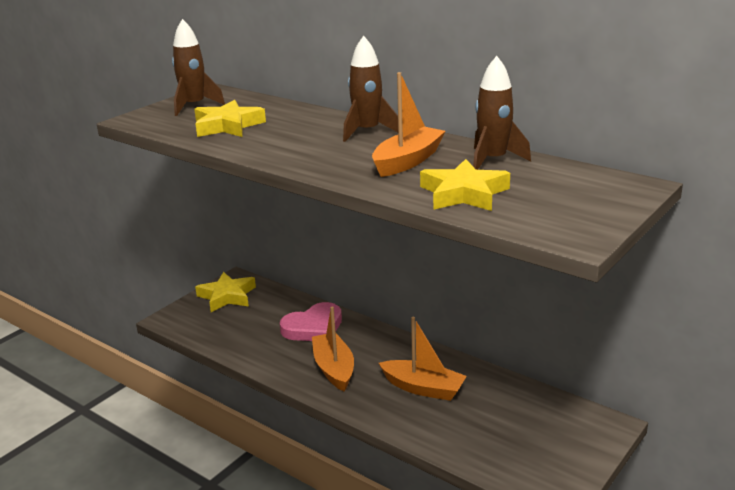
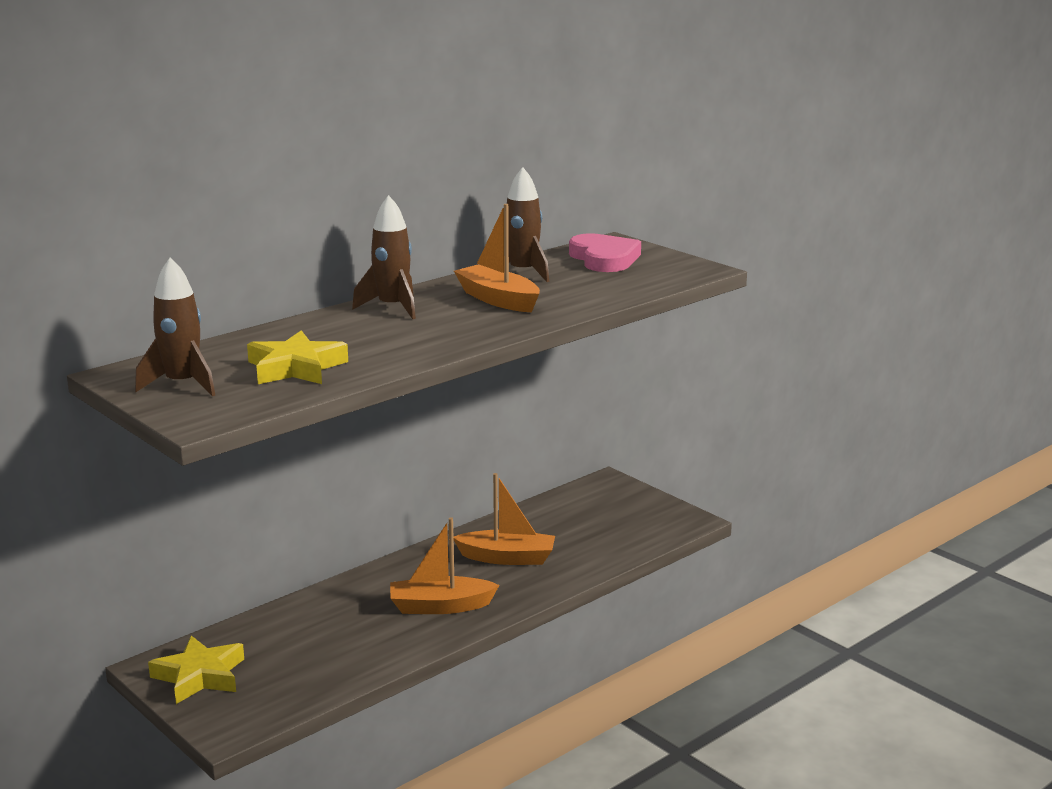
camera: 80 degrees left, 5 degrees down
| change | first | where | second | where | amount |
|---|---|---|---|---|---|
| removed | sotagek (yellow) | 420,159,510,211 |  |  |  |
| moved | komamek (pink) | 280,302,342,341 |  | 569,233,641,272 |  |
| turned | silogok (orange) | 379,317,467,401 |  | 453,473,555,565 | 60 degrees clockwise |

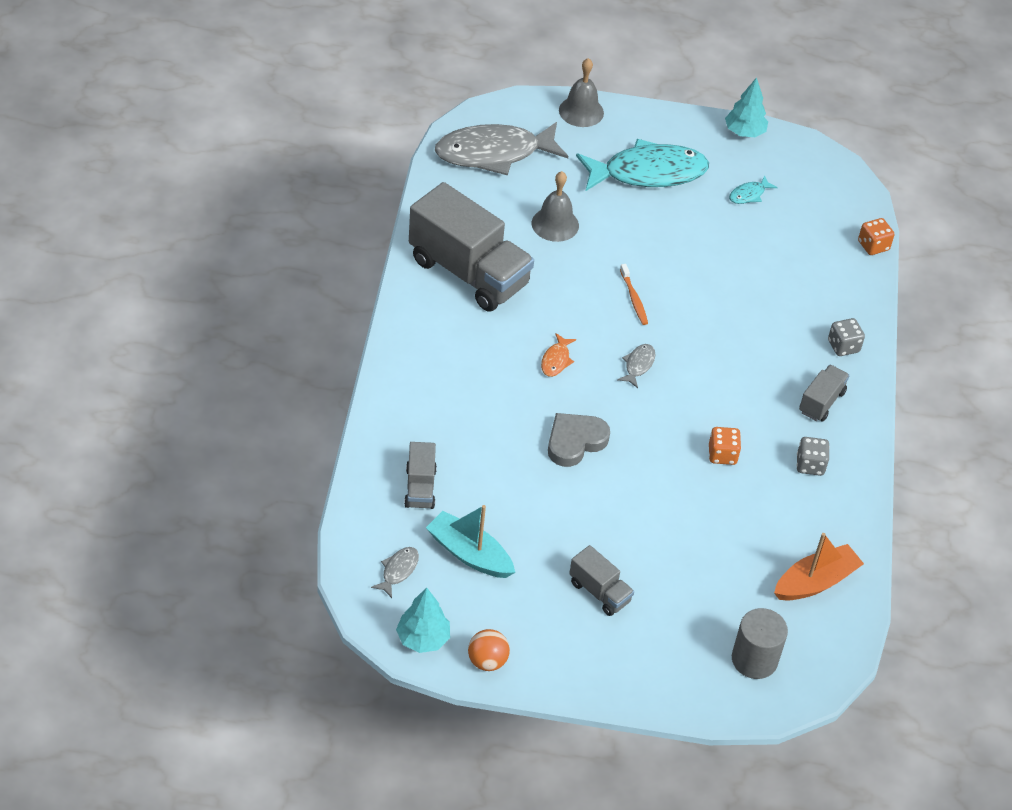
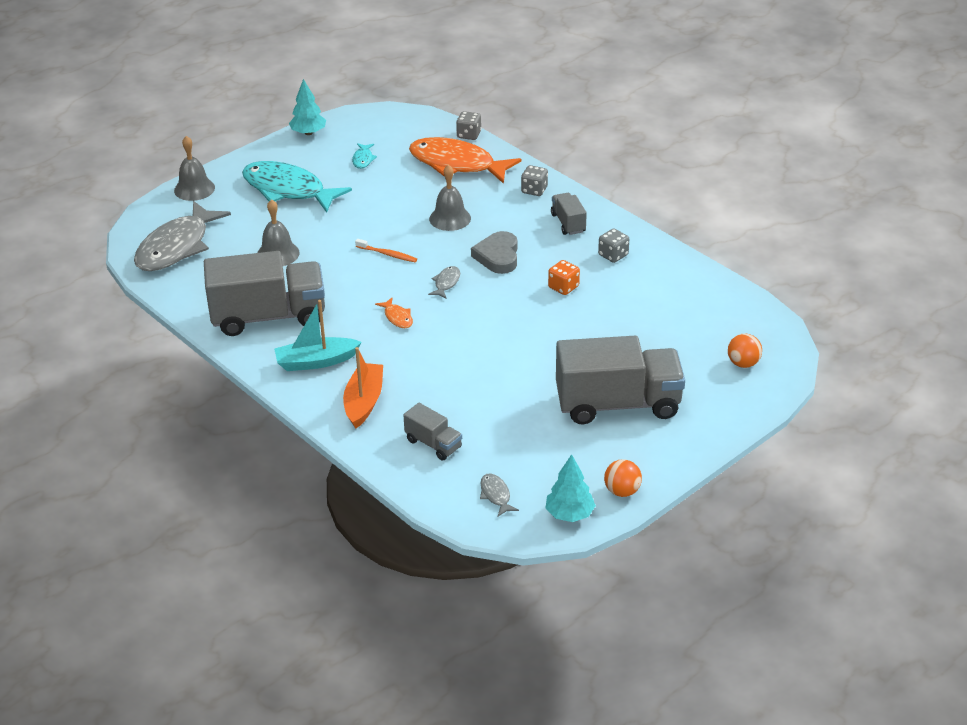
camera: 45 degrees left, 10 degrees down
| change | first | where | second | where | amount |
|---|---|---|---|---|---|
| turned | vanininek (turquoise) | 576,139,709,191 |  | 242,161,352,213 | 90 degrees counterclockwise |
| recoloured | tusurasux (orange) | 858,218,895,255 | tusurasux (grey) | 456,111,481,140 |  |
| turned | vanininek (grey) | 617,344,656,388 |  | 428,266,460,299 | 45 degrees clockwise |
| moved | komamek (grey) | 548,413,610,467 |  | 471,231,518,274 |  |
| moved | silogok (turquoise) | 426,505,515,578 |  | 274,300,362,371 |  |
| moved | silogok (orange) | 774,533,864,601 |  | 343,347,383,429 |  |
| resized | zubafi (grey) | 569,545,634,616 |  | 556,336,685,425 | x2.15 |
| replaced | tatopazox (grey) | 732,608,788,679 | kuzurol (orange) | 728,334,762,368 |  |
| added |  |  | vanininek (orange) | 409,137,521,184 |  |
| added |  |  | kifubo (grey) | 429,164,471,231 |  |

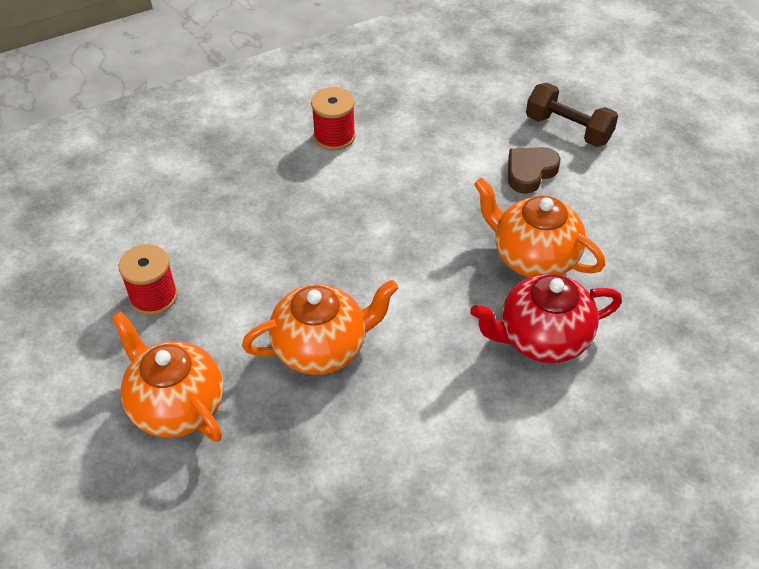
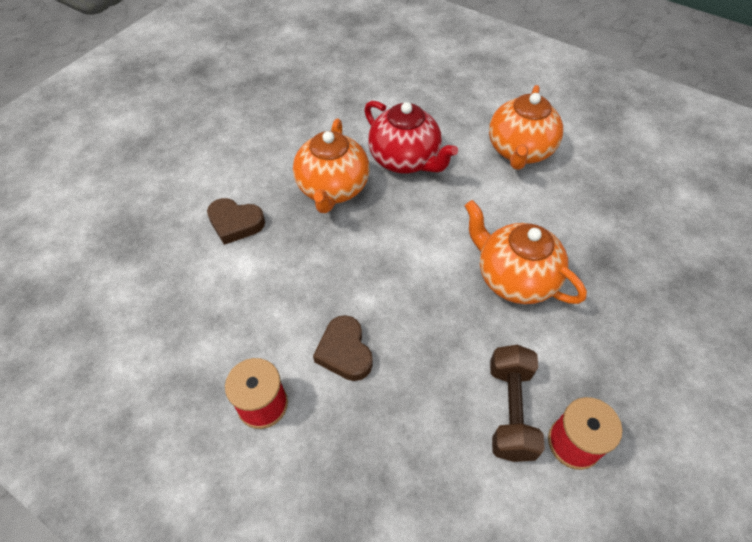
camera: 120 degrees left, 5 degrees up
| change | first | where | second | where | amount |
|---|---|---|---|---|---|
| moved | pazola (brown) | 526,83,618,147 |  | 490,345,545,462 |  |
| moved | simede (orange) | 111,312,224,442 |  | 489,85,563,170 |  |
| added |  |  | komamek (brown) | 313,315,373,381 |  |

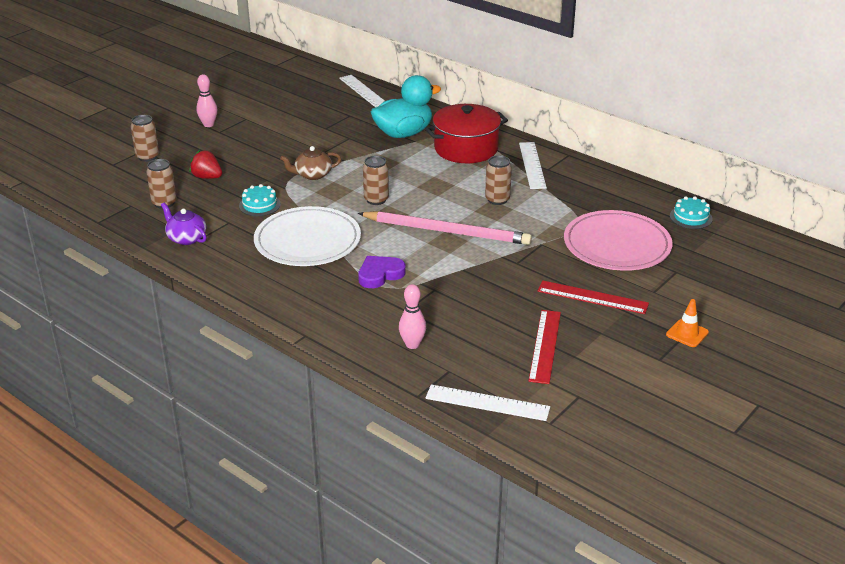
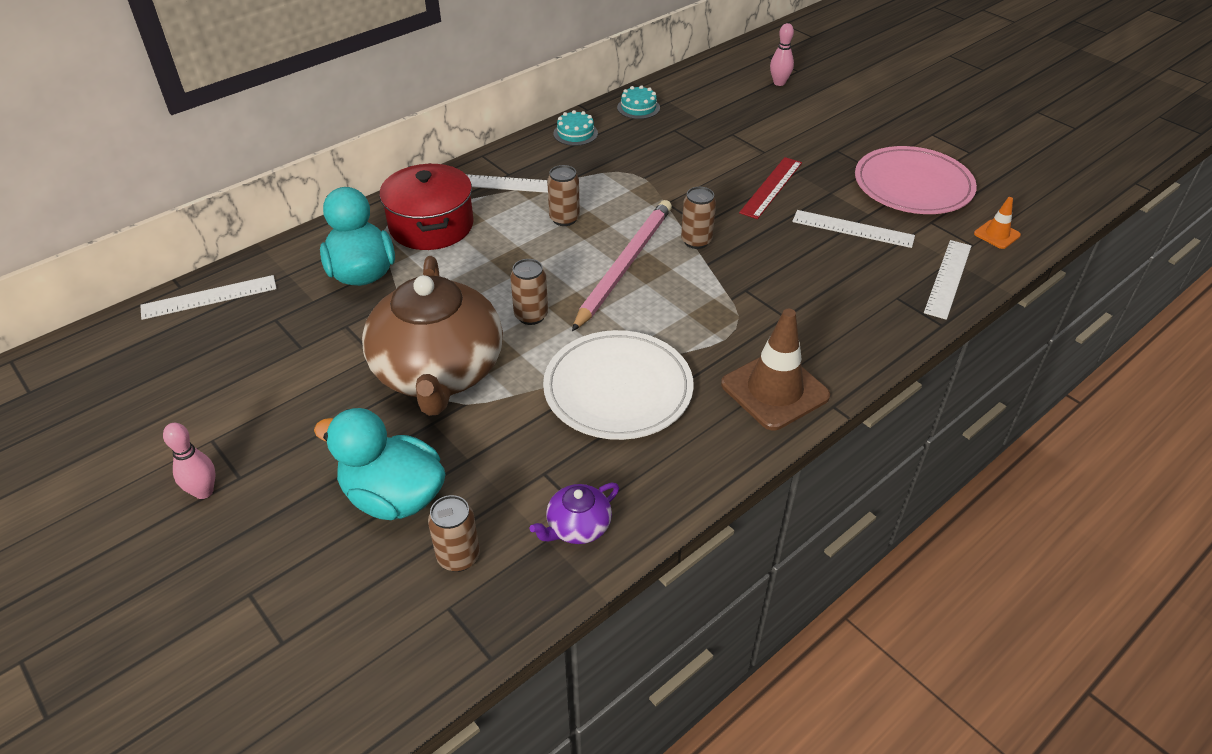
camera: 80 degrees left, 10 degrees up
| change | first | where | second | where | amount |
|---|---|---|---|---|---|
| moved | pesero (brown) | 131,115,159,162 |  | 681,187,716,249 |  |
| resized | simede (brown) | 280,146,341,180 |  | 362,256,503,416 | x2.43 |
| replaced | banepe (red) | 189,150,222,179 | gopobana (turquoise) | 314,408,446,520 |  |
| moved | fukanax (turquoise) | 239,184,281,216 |  | 553,110,598,146 |  |
| moved | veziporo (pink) | 564,210,673,271 |  | 855,146,977,214 |  |
| removed | komamek (purple) | 358,256,406,288 |  |  |  |
| moved | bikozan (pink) | 399,284,426,349 |  | 770,23,794,86 |  |
| moved | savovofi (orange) | 666,299,709,347 |  | 974,197,1021,249 |  |
| recoloured | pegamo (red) | 528,310,561,384 | pegamo (white) | 792,210,915,248 |  |
| added |  |  | savovofi (brown) | 721,309,830,430 |  |

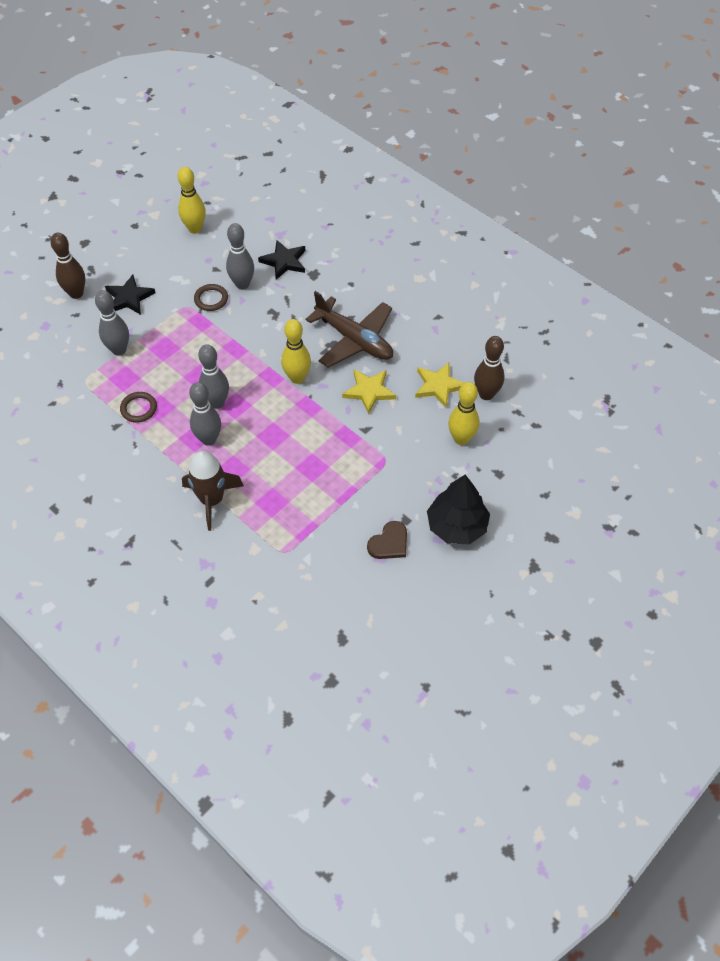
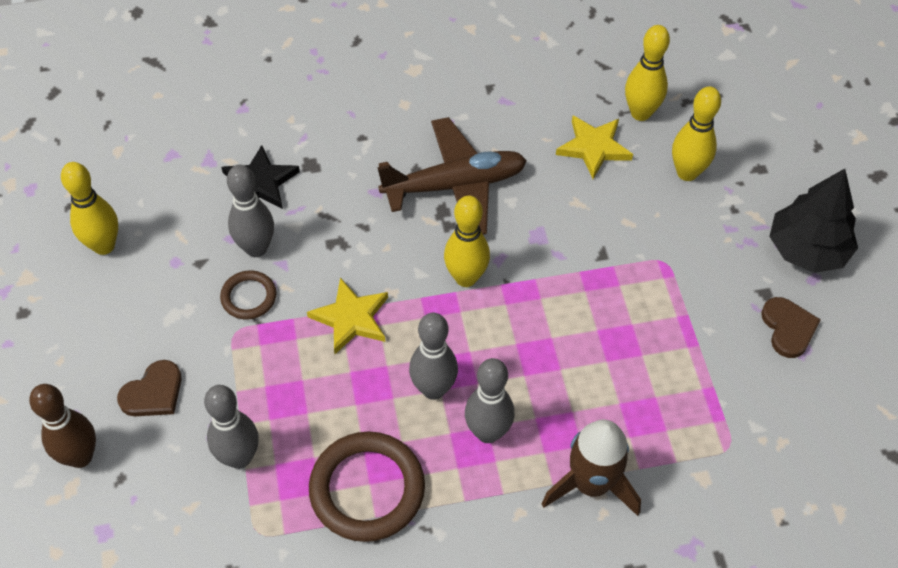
camera: 55 degrees left, 0 degrees up
| change | first | where | second | where | amount |
|---|---|---|---|---|---|
| replaced | sotagek (black) | 105,274,156,315 | komamek (brown) | 117,360,182,416 |  |
| recoloured | bikozan (brown) | 474,336,505,400 | bikozan (yellow) | 625,25,670,121 |  |
| moved | sotagek (yellow) | 342,369,396,414 |  | 307,278,388,354 |  |
| resized | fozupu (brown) | 120,392,157,423 |  | 309,432,425,542 | x1.88 |

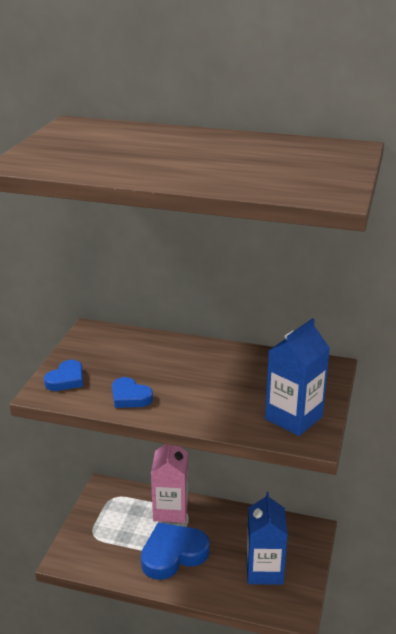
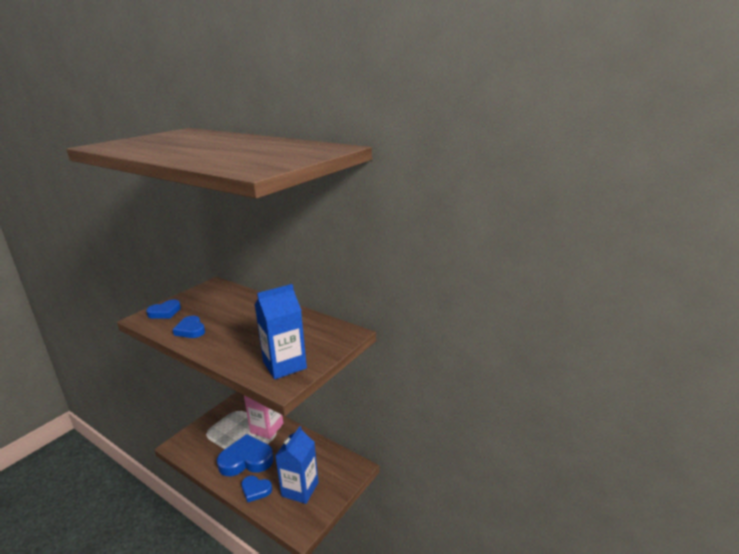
camera: 20 degrees right, 5 degrees down
| change | first | where | second | where | amount |
|---|---|---|---|---|---|
| added |  |  | komamek (blue) | 241,476,272,502 |  |

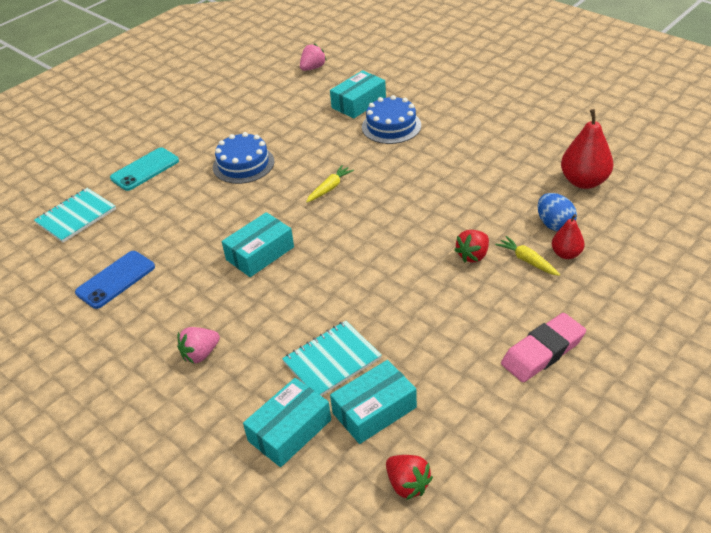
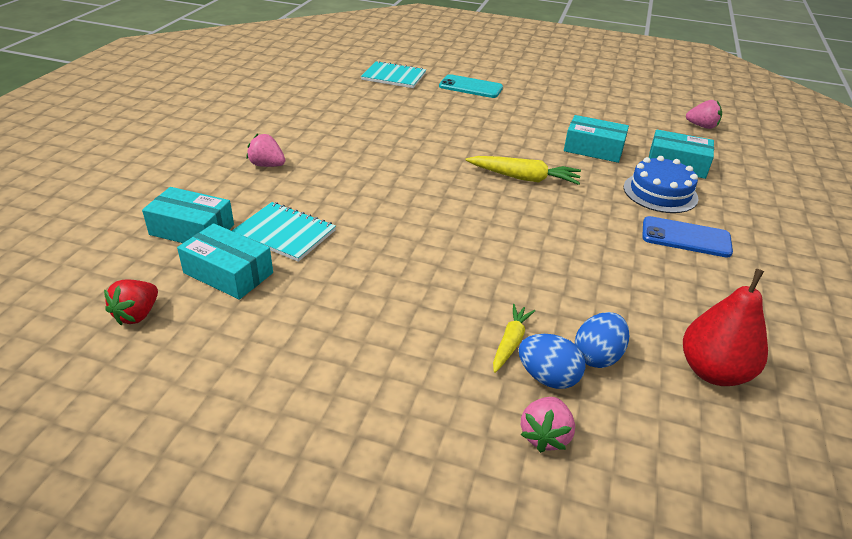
camera: 60 degrees right, 5 degrees down
| change | first | where | second | where | amount |
|---|---|---|---|---|---|
| removed | fukanax (blue) | 213,132,274,184 |  |  |  |
| resized | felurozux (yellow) | 306,165,354,202 |  | 466,156,581,185 | x1.59 |
| moved | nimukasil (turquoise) | 222,212,294,277 |  | 564,115,629,163 |  |
| replaced | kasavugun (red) | 552,214,585,259 | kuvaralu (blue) | 519,334,585,389 |  |
| removed | banepe (red) | 454,230,489,262 |  |  |  |
| moved | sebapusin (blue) | 75,251,155,309 |  | 642,216,733,258 |  |
| removed | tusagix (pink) | 501,313,586,382 |  |  |  |
| added |  |  | banepe (pink) | 520,397,575,453 |  |

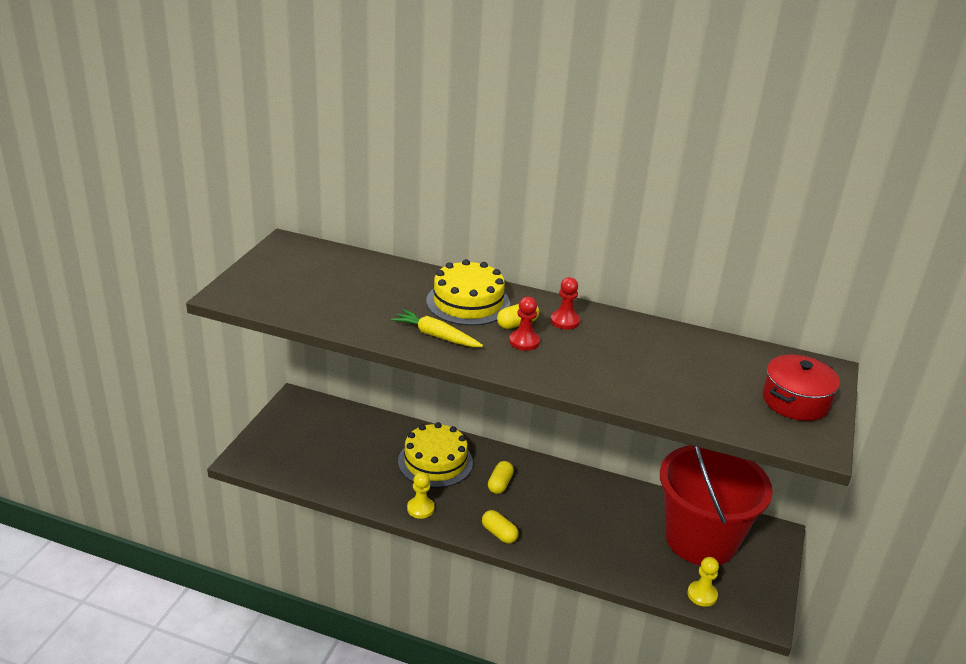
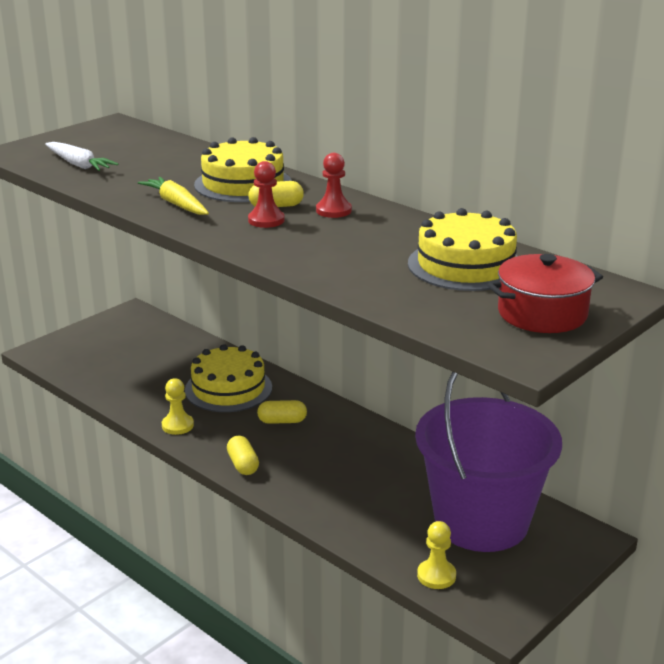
camera: 25 degrees right, 5 degrees down
| change | first | where | second | where | amount |
|---|---|---|---|---|---|
| recoloured | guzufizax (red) | 660,445,773,565 | guzufizax (purple) | 415,372,562,552 |  |
| turned | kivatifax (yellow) | 488,461,514,494 |  | 257,400,307,424 | 45 degrees clockwise |
| added |  |  | felurozux (white) | 45,142,118,171 |  |
| added |  |  | fukanax (yellow) | 408,208,517,291 |  |

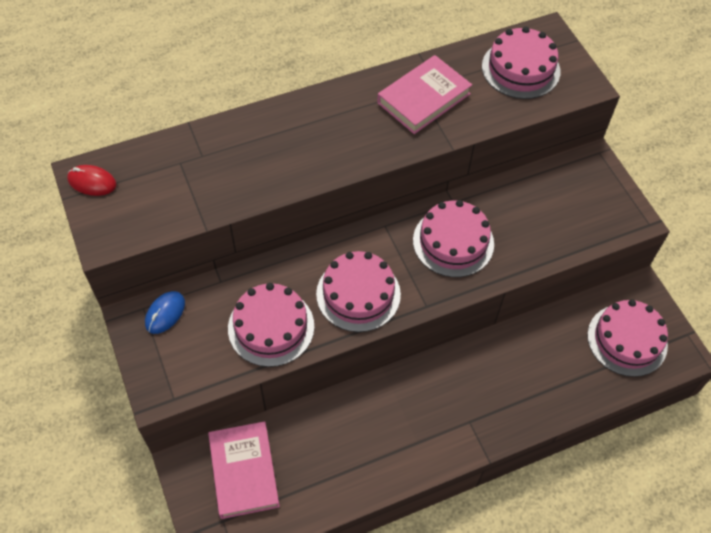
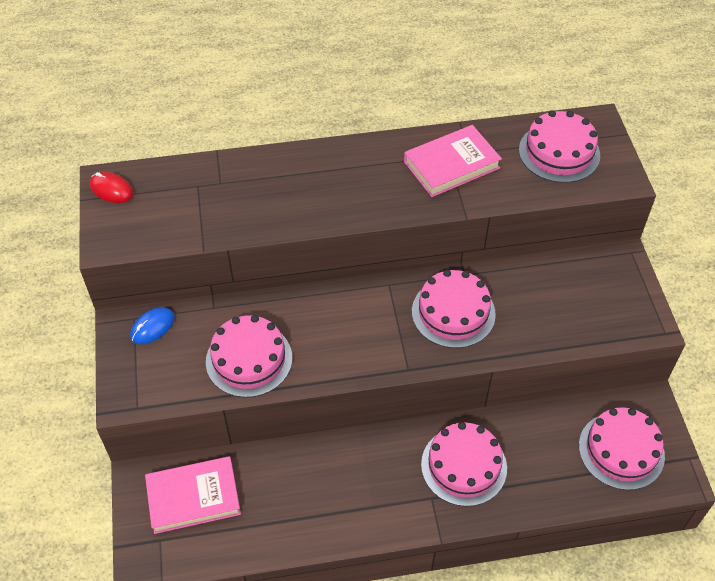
camera: 15 degrees right, 5 degrees down
| change | first | where | second | where | amount |
|---|---|---|---|---|---|
| moved | fukanax (pink) | 316,251,401,332 |  | 421,422,507,507 |  |
| turned | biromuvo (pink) | 208,421,280,519 |  | 145,456,241,534 | 75 degrees clockwise |

